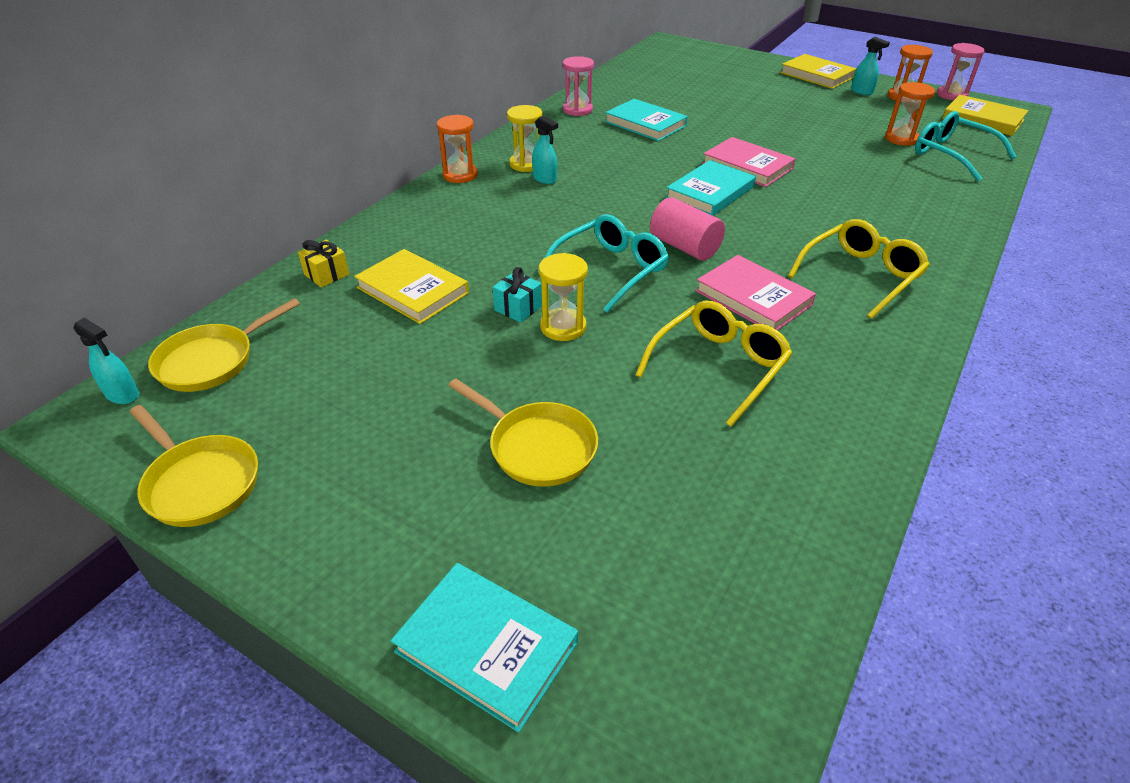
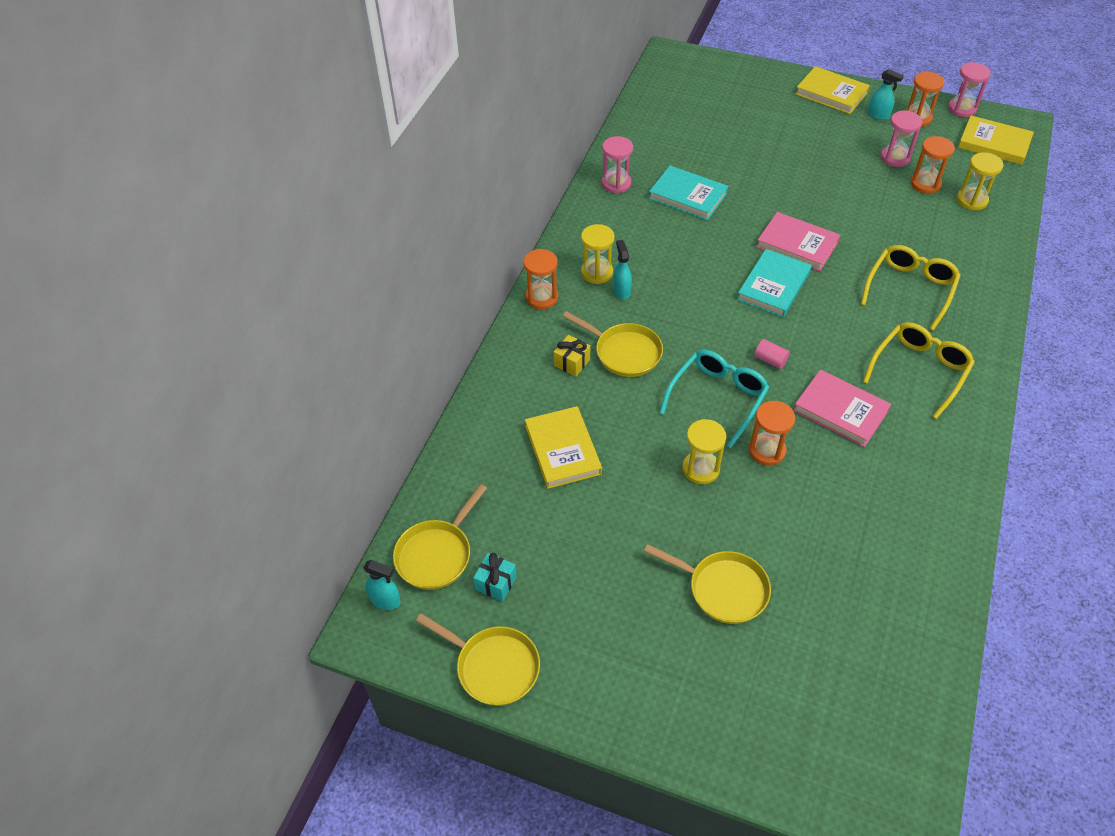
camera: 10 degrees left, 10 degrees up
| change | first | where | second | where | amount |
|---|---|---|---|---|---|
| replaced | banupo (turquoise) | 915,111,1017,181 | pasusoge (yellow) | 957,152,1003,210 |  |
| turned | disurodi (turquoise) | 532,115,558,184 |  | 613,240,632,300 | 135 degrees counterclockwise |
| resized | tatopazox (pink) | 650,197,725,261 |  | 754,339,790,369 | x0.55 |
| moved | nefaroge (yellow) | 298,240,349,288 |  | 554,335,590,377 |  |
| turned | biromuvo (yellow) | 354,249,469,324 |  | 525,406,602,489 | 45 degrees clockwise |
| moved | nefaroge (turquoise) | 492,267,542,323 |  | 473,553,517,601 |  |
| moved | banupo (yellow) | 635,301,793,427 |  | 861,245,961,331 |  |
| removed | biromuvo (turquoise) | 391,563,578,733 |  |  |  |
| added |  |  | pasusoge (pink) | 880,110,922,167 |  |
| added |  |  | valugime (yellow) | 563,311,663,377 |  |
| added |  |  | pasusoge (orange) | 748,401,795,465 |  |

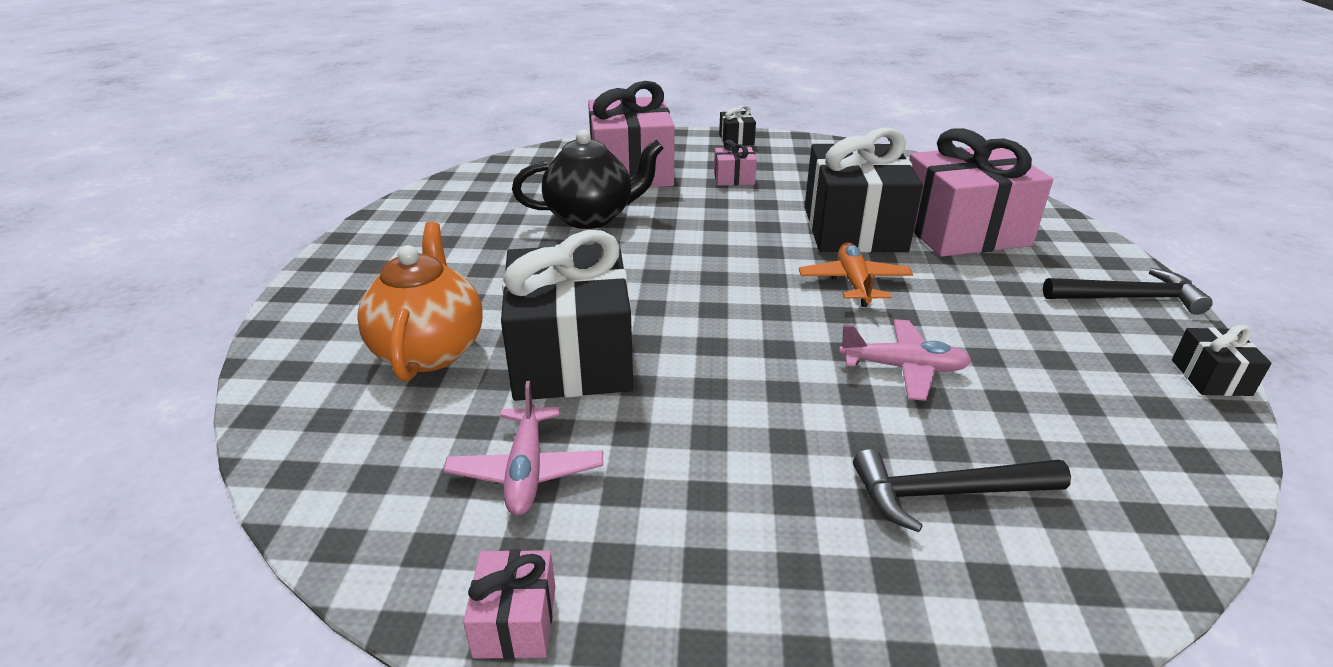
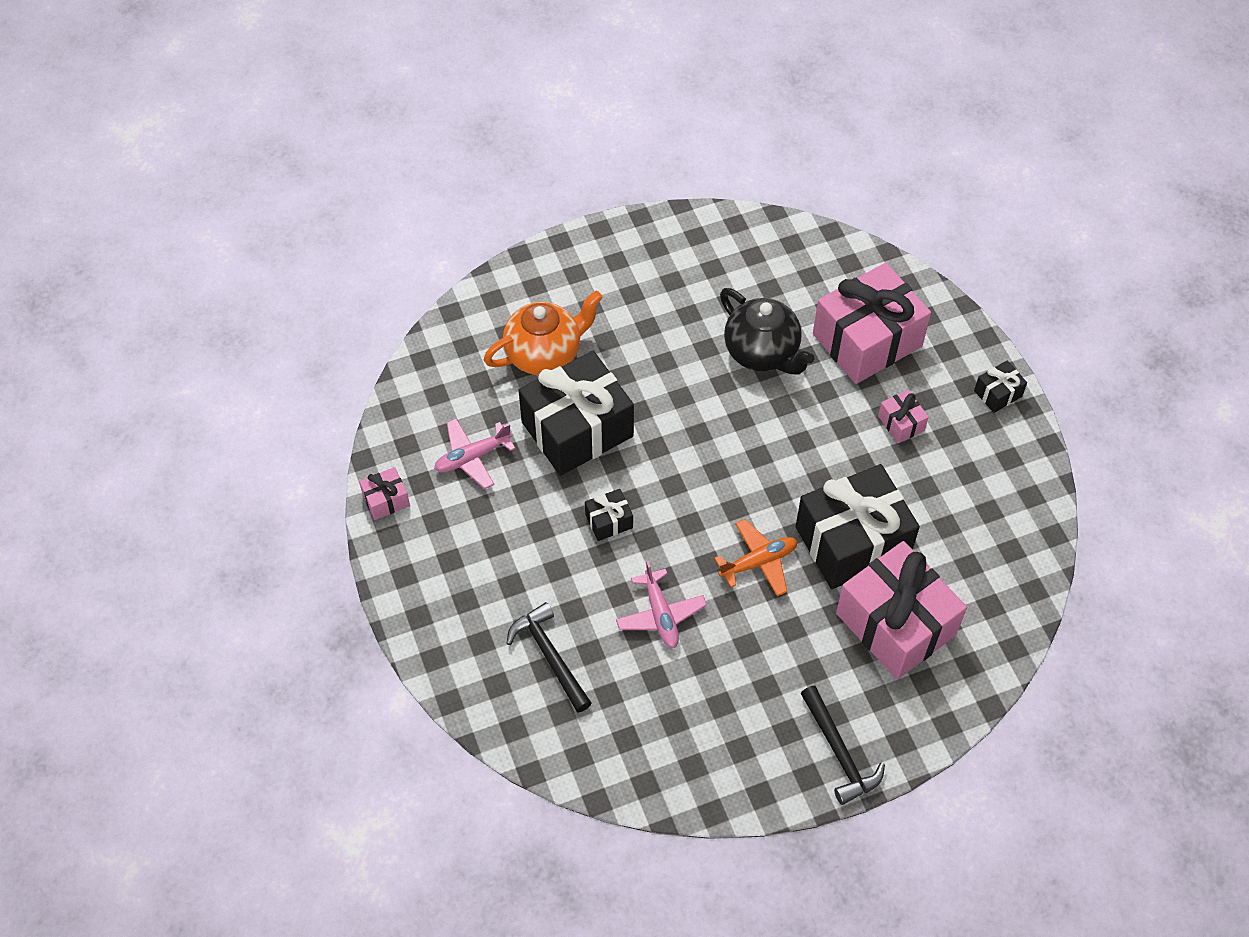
camera: 65 degrees right, 25 degrees up
| change | first | where | second | where | amount |
|---|---|---|---|---|---|
| moved | nefaroge (black) | 1172,325,1272,396 |  | 585,489,633,541 |  |

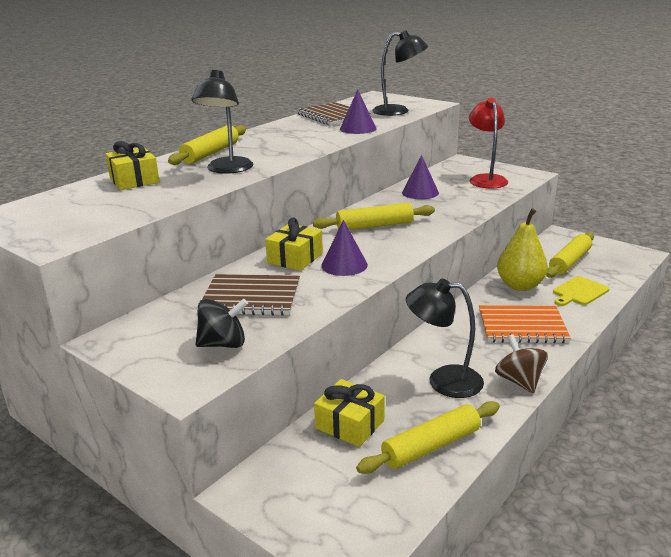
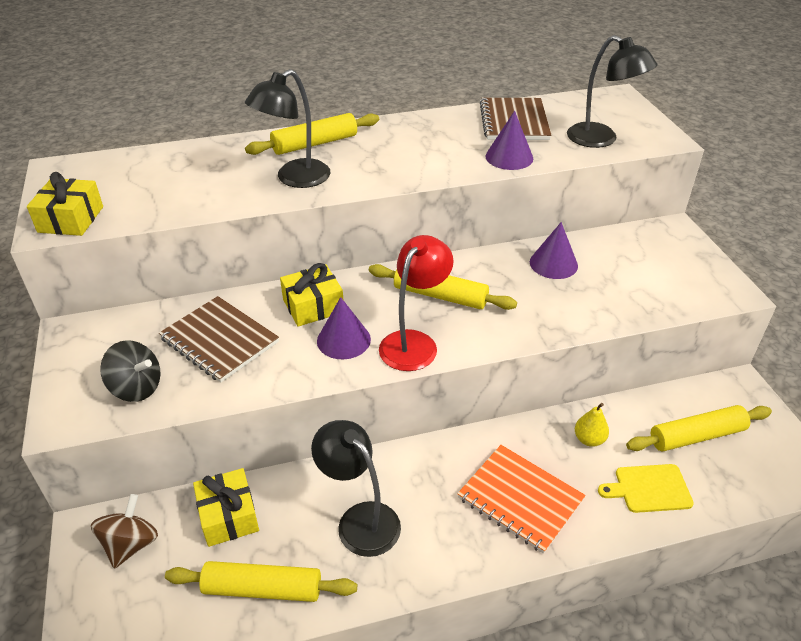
camera: 35 degrees right, 15 degrees up
| change | first | where | second | where | amount |
|---|---|---|---|---|---|
| moved | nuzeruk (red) | 469,98,508,188 |  | 379,235,454,371 |  |
| moved | nefaroge (yellow) | 105,141,160,190 |  | 27,172,103,236 |  |
| resized | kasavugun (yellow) | 497,208,548,291 |  | 575,403,609,447 | x0.52 |
| moved | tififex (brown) | 495,334,548,393 |  | 91,494,158,569 |  |

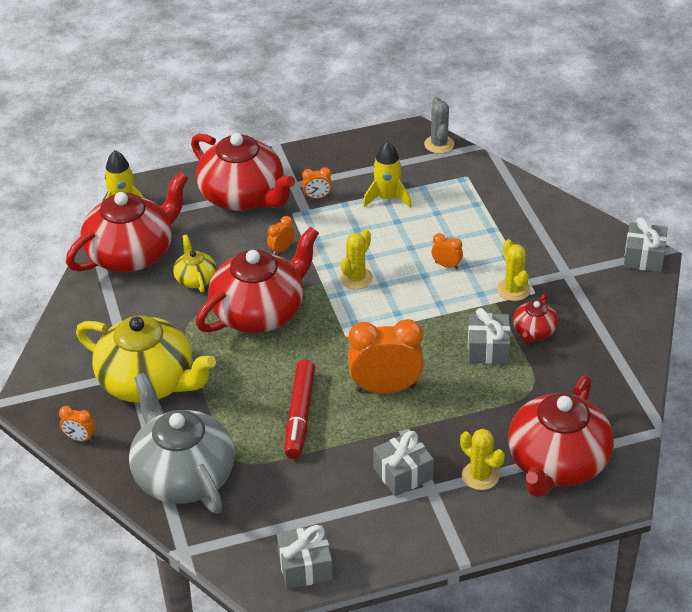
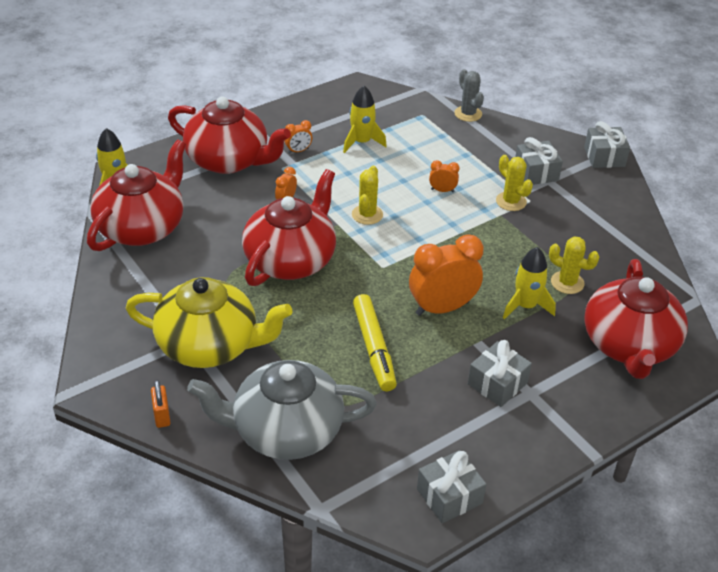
camera: 20 degrees left, 0 degrees up
| change | first | where | second | where | amount |
|---|---|---|---|---|---|
| moved | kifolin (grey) | 424,97,454,154 |  | 454,69,484,122 |  |
| removed | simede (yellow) | 173,235,217,293 |  |  |  |
| removed | simede (red) | 513,294,558,344 |  |  |  |
| moved | nefaroge (grey) | 468,308,510,364 |  | 515,137,563,185 |  |
| recoloured | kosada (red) | 285,360,315,459 | kosada (yellow) | 353,294,397,391 |  |
| turned | simede (grey) | 129,373,235,514 |  | 187,360,377,460 | 45 degrees counterclockwise |
| replaced | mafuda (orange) | 59,406,95,442 | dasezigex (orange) | 151,380,171,428 |  |
| moved | kifolin (yellow) | 460,429,505,490 |  | 549,236,599,294 |  |
| added |  |  | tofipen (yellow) | 503,247,556,319 |  |

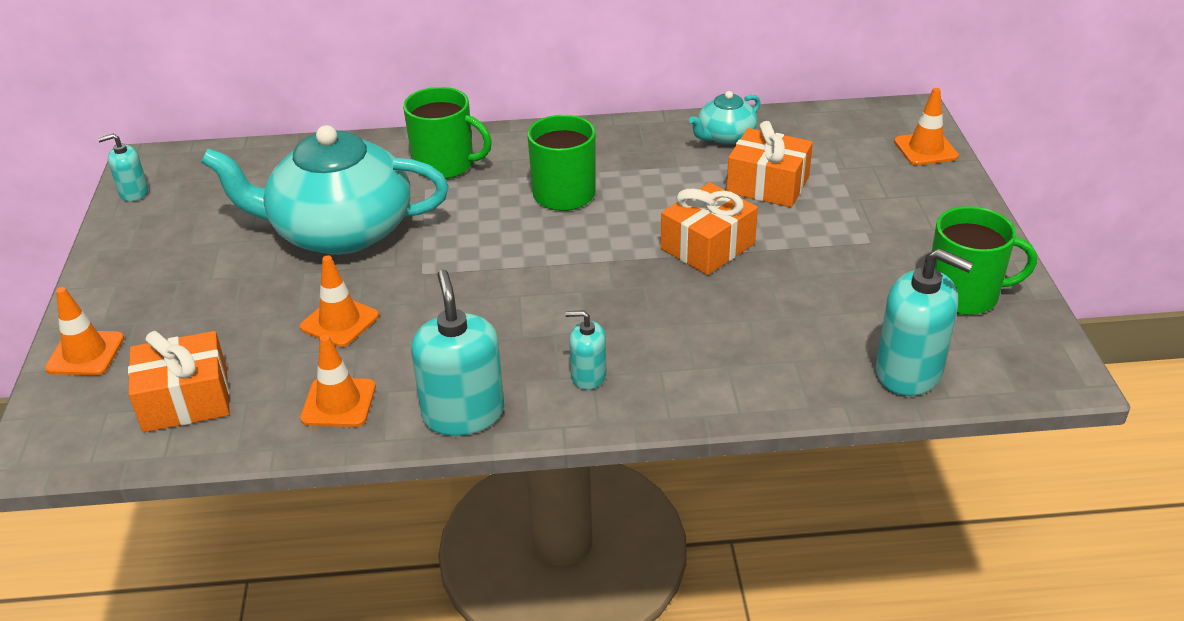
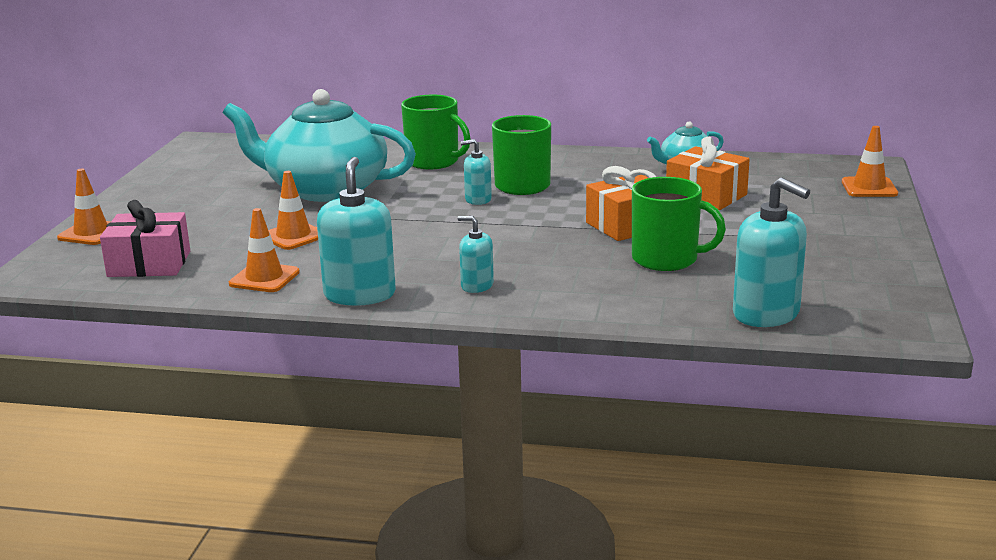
camera: 15 degrees right, 15 degrees down
| change | first | where | second | where | amount |
|---|---|---|---|---|---|
| moved | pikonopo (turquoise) | 98,134,148,201 |  | 461,139,492,205 |  |
| moved | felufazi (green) | 932,206,1037,315 |  | 632,177,726,271 |  |
| recoloured | nefaroge (orange) | 128,331,230,432 | nefaroge (pink) | 100,200,190,277 |  |

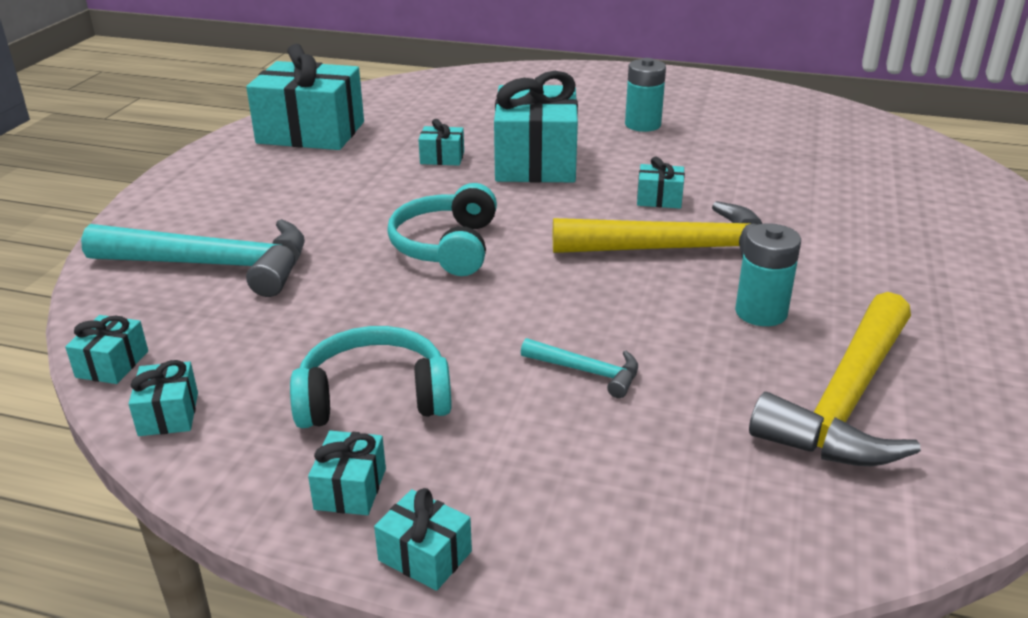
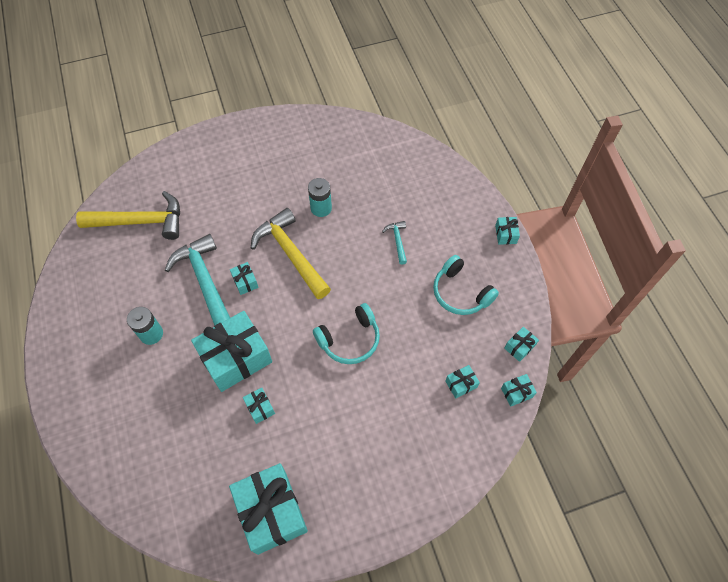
camera: 125 degrees left, 30 degrees up
| change | first | where | second | where | amount |
|---|---|---|---|---|---|
| moved | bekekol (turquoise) | 81,219,305,297 |  | 165,234,230,326 |  |
| moved | bekekol (yellow) | 749,292,921,466 |  | 76,191,180,240 |  |
| moved | nefaroge (turquoise) | 308,431,386,515 |  | 445,365,480,399 |  |

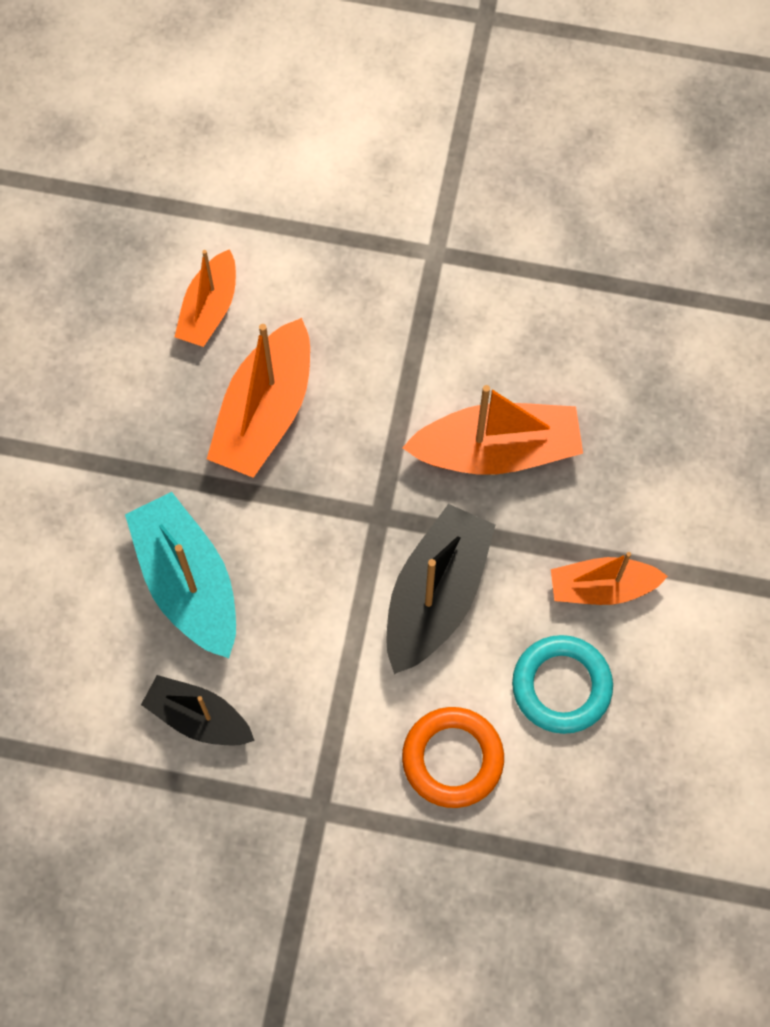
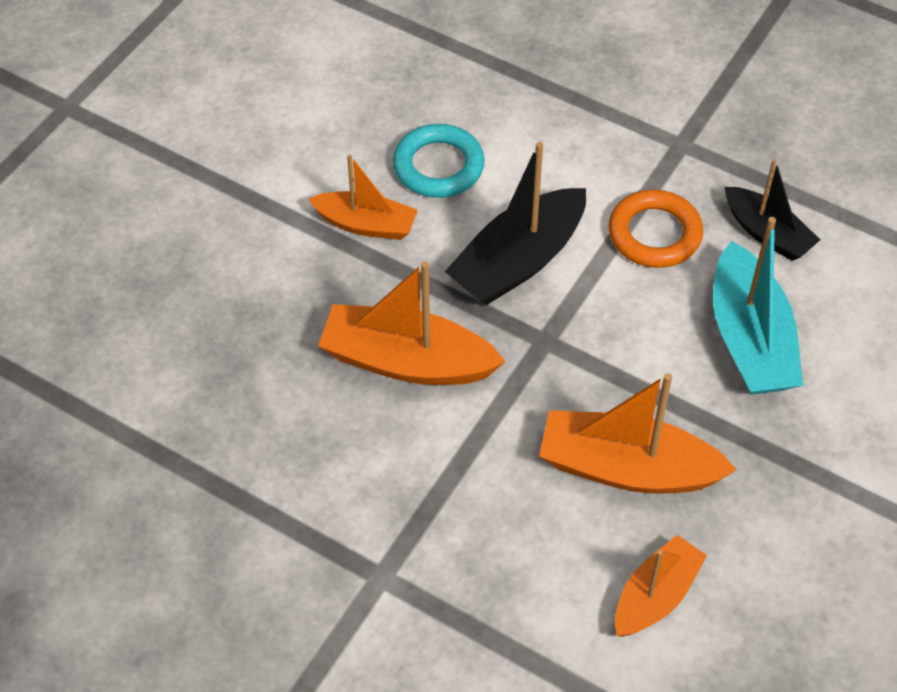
camera: 160 degrees left, 15 degrees down
| change | first | where | second | where | amount |
|---|---|---|---|---|---|
| turned | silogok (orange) | 207,318,310,478 |  | 539,373,737,494 | 120 degrees counterclockwise |
| moved | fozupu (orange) | 402,707,504,808 |  | 609,190,703,268 |  |

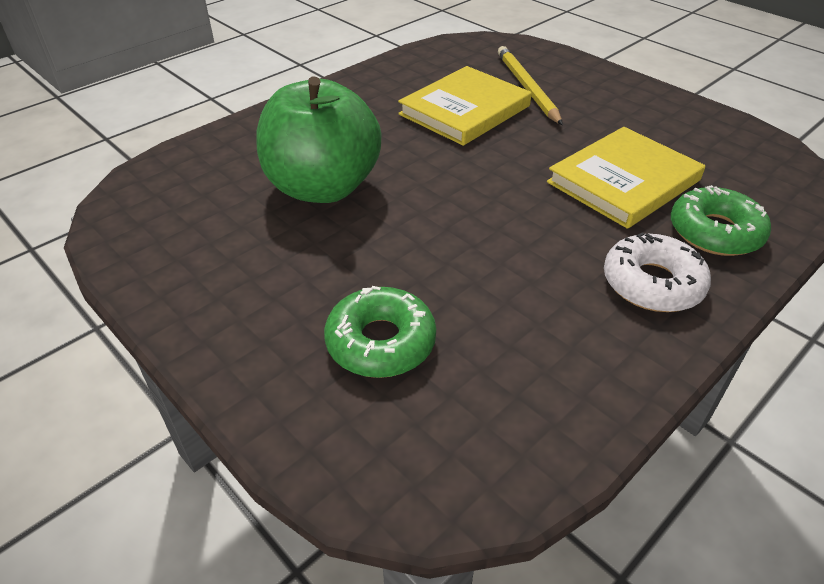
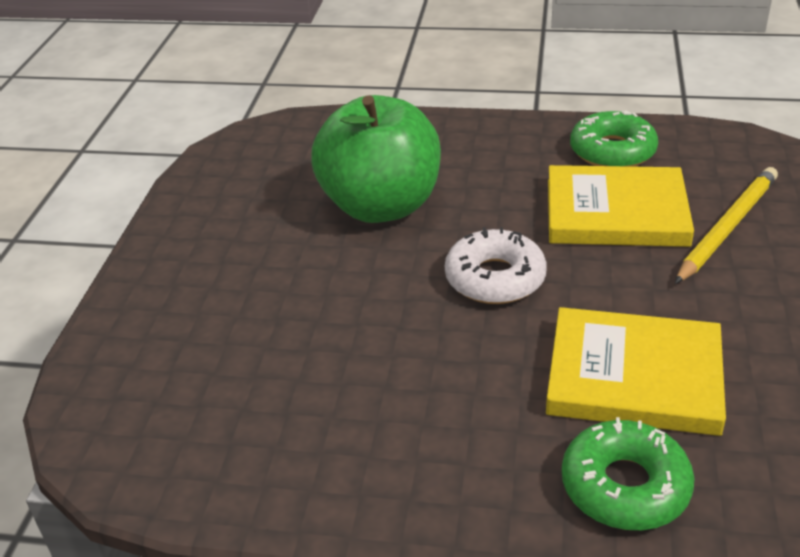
camera: 55 degrees right, 5 degrees down
| change | first | where | second | where | amount |
|---|---|---|---|---|---|
| moved | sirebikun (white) | 604,233,711,312 |  | 445,227,547,304 |  |
| moved | sirebikun (green) | 324,286,436,378 |  | 570,111,658,167 |  |

